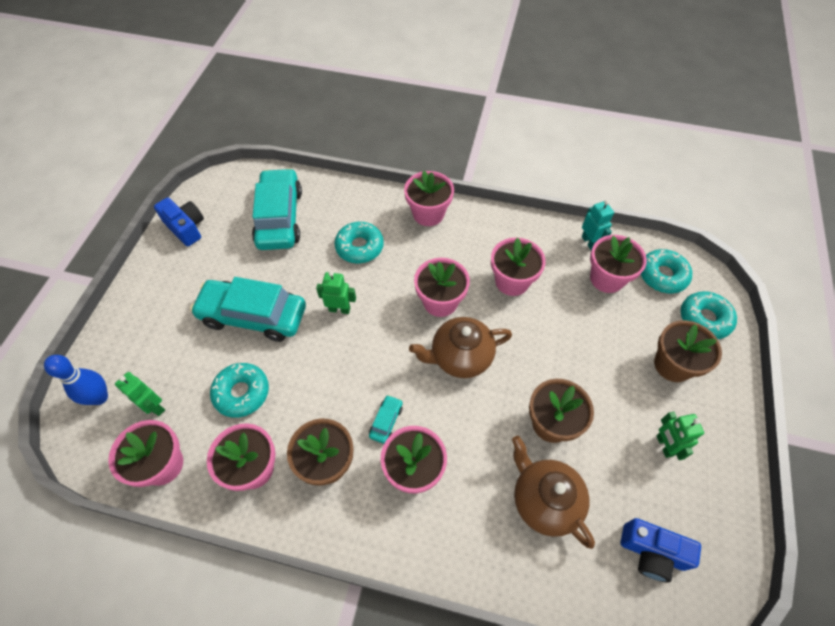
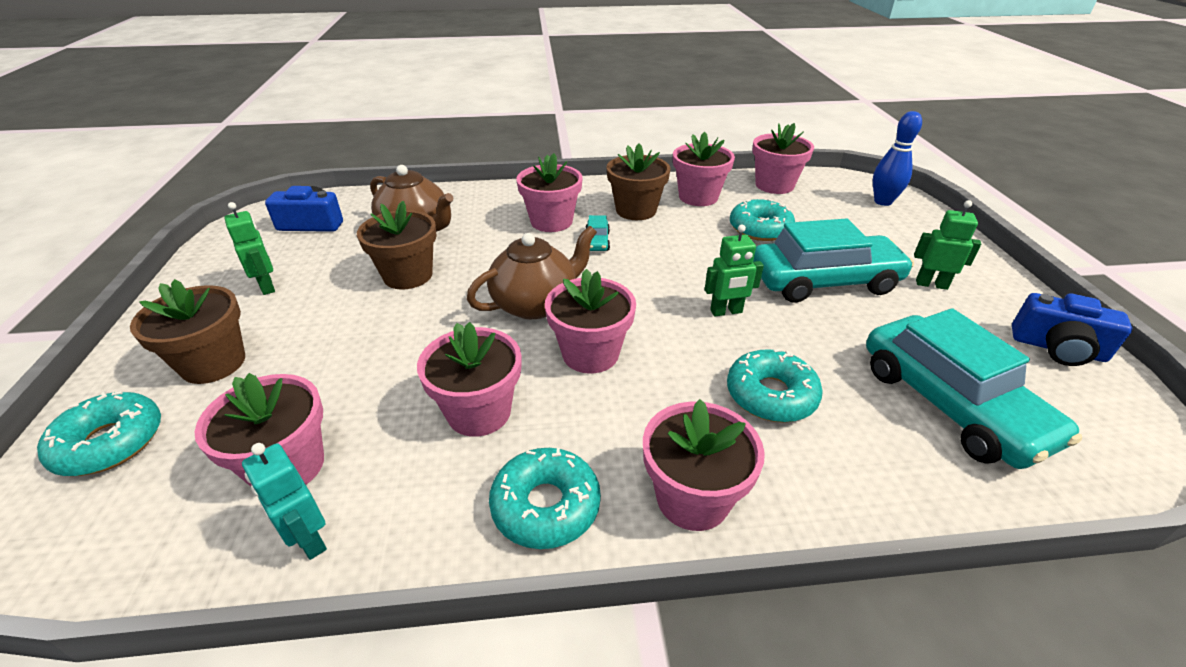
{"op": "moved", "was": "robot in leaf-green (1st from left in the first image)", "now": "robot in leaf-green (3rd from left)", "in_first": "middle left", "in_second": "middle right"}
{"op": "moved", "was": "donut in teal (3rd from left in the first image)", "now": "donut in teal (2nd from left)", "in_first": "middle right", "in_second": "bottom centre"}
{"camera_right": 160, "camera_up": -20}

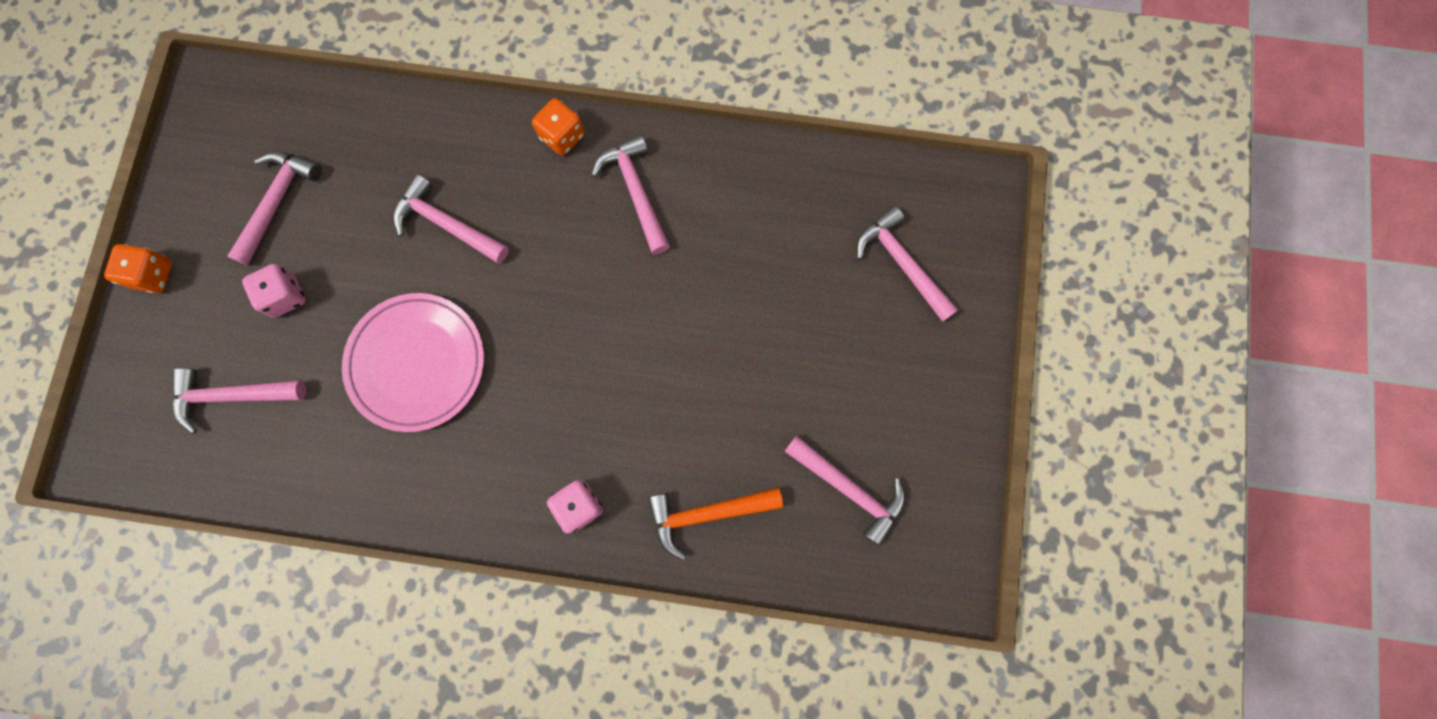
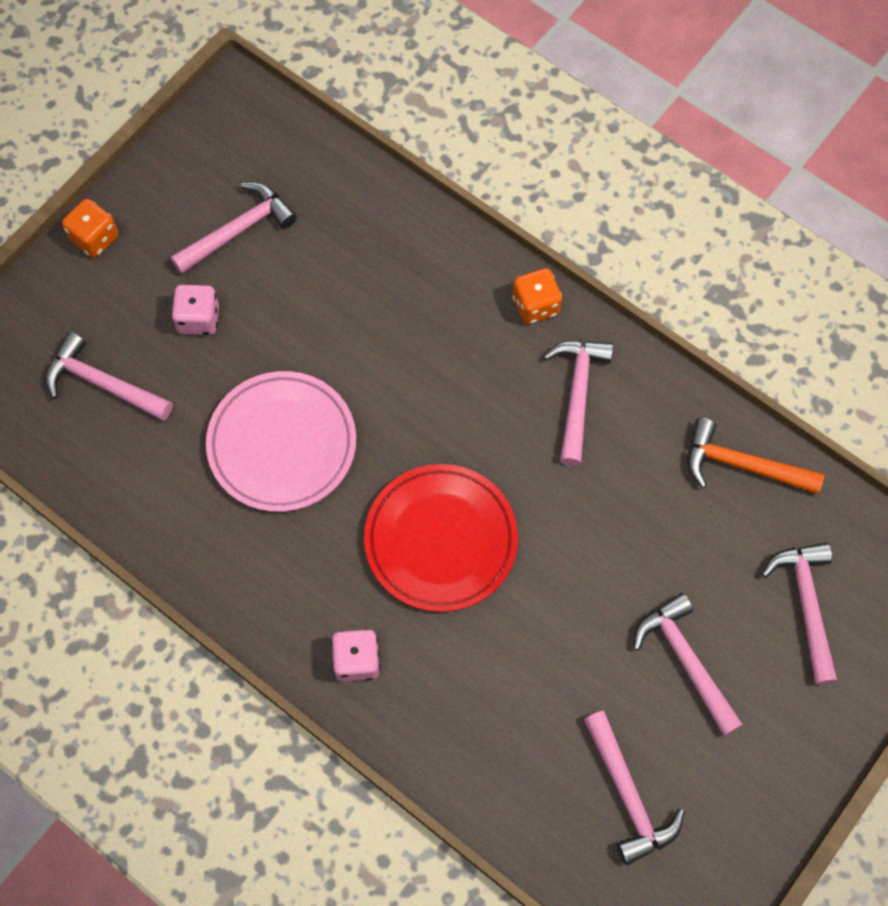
{"op": "moved", "was": "hammer in pink (3rd from left in the first image)", "now": "hammer in pink (5th from left)", "in_first": "top left", "in_second": "bottom right"}
{"op": "moved", "was": "hammer in orange", "in_first": "bottom centre", "in_second": "middle right"}
{"op": "added", "now": "dinner plate in red", "in_second": "centre"}
{"camera_right": 30, "camera_up": -10}

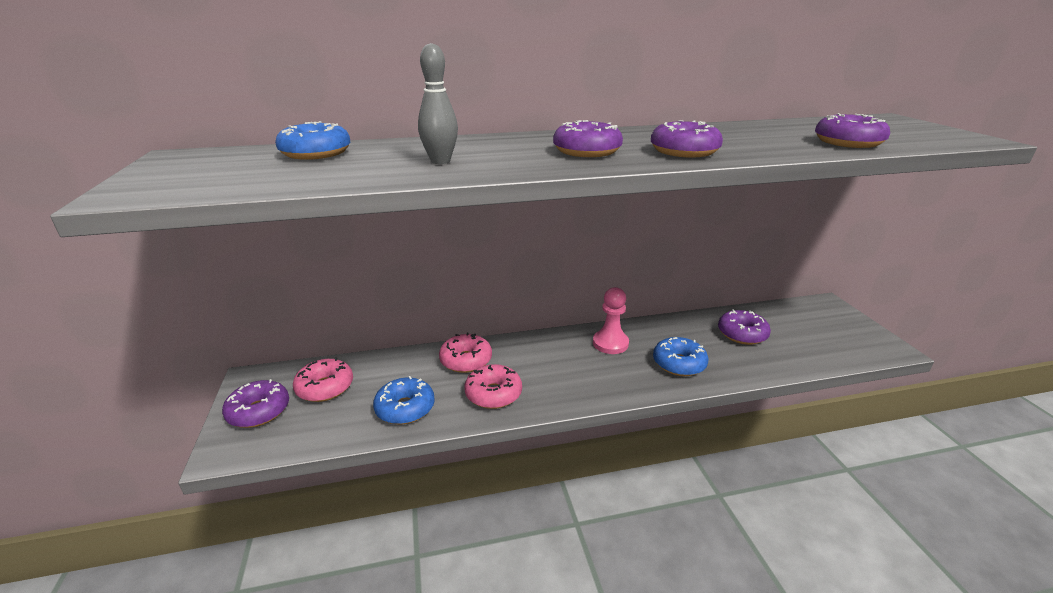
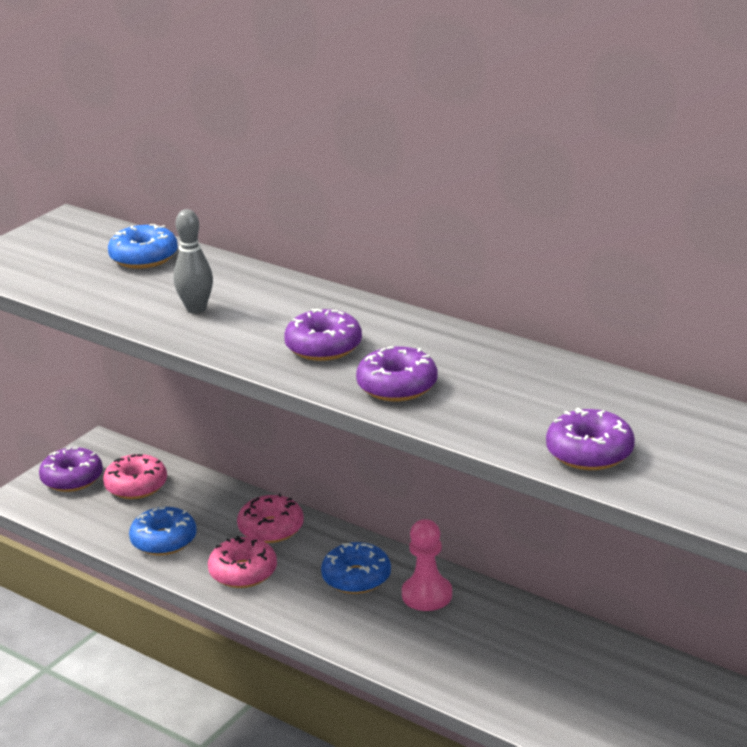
{"op": "moved", "was": "donut in royal blue (3rd from left)", "in_first": "centre", "in_second": "bottom centre"}
{"op": "removed", "was": "donut in violet (4th from left)", "in_first": "middle right"}
{"camera_right": 50, "camera_up": 0}

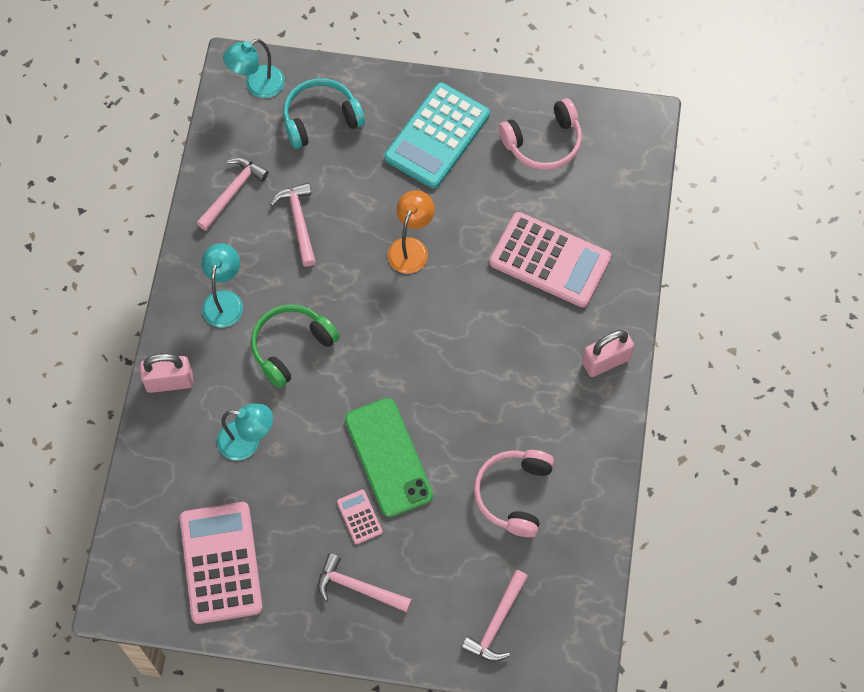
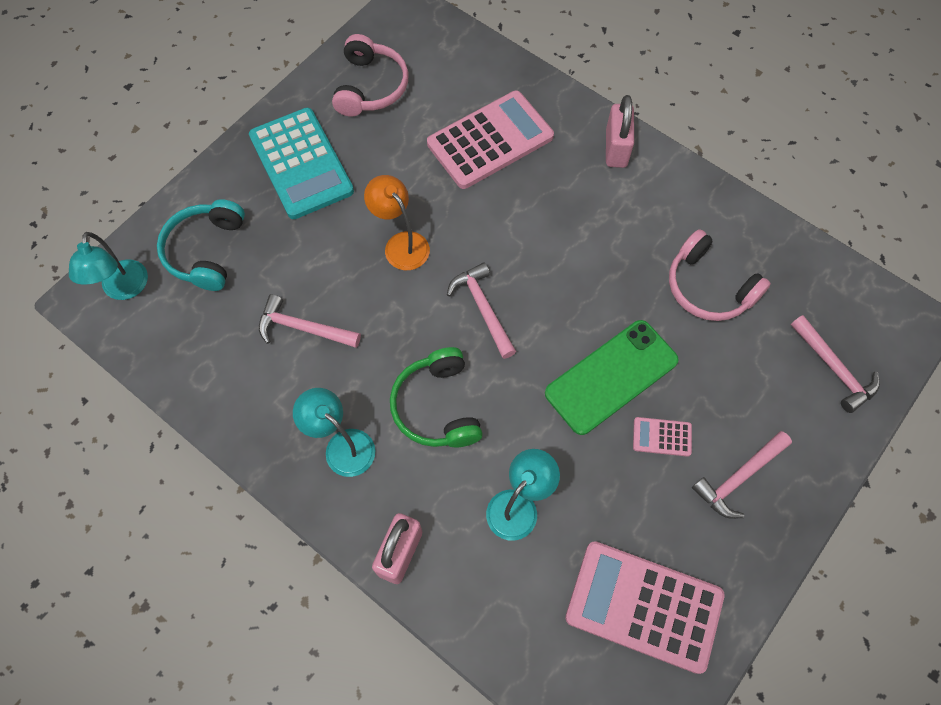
{"op": "moved", "was": "hammer in pink (1st from left in the first image)", "now": "hammer in pink (2nd from left)", "in_first": "top left", "in_second": "centre"}
{"op": "turned", "was": "mobile phone in leaf-green", "in_first": "centre", "in_second": "centre", "clockwise": -45}
{"camera_right": -60, "camera_up": 0}

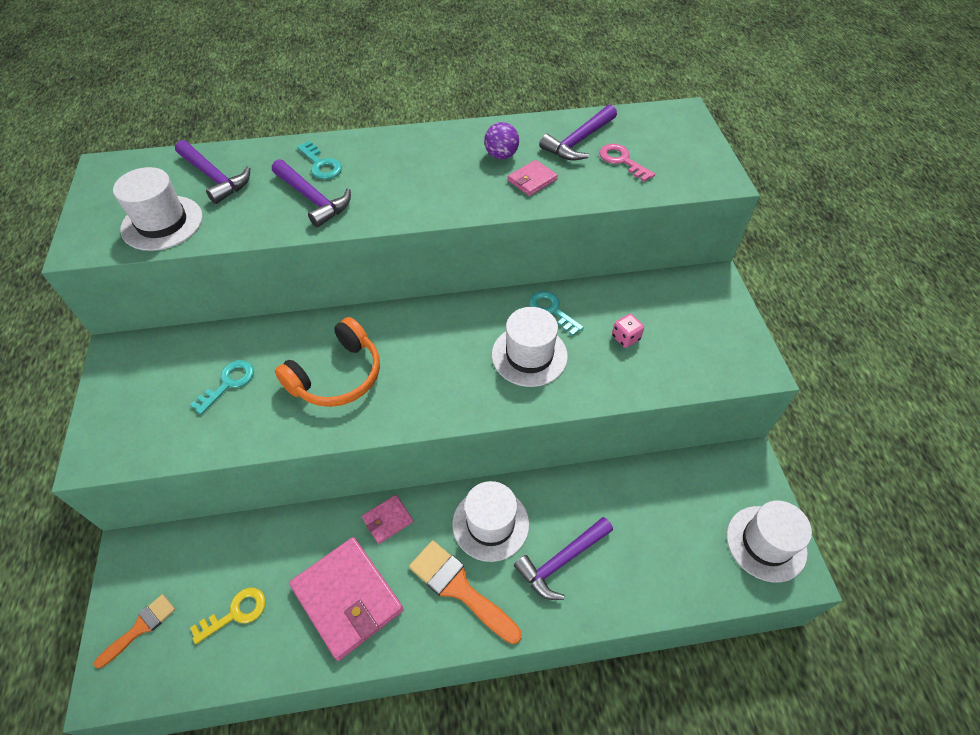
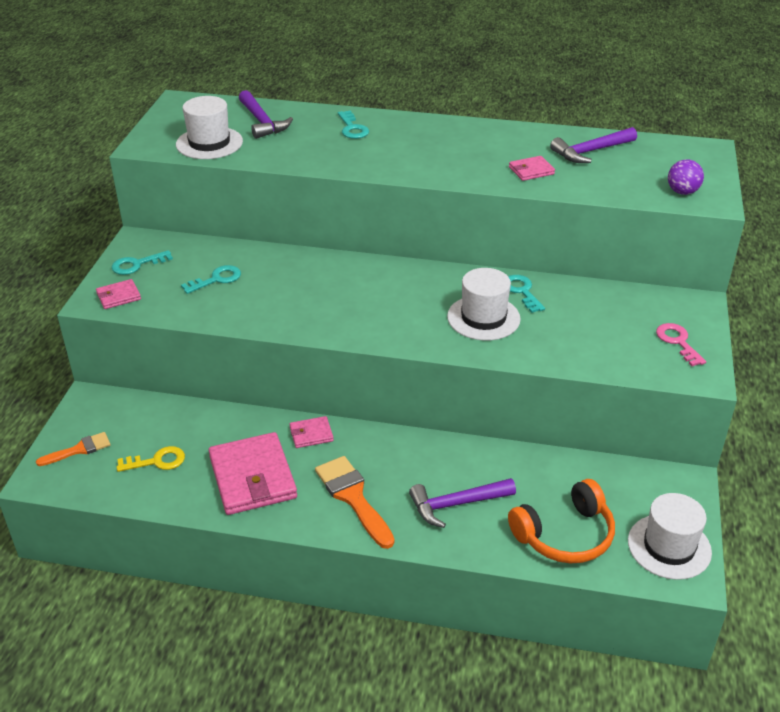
{"op": "removed", "was": "hammer in violet (2nd from left)", "in_first": "top left"}
{"op": "moved", "was": "over-ear headphones in orange", "in_first": "centre", "in_second": "bottom right"}
{"op": "removed", "was": "hat in white (2nd from left)", "in_first": "bottom centre"}
{"op": "moved", "was": "sphere in violet", "in_first": "top centre", "in_second": "top right"}
{"op": "moved", "was": "latchkey in pink", "in_first": "top centre", "in_second": "middle right"}
{"op": "removed", "was": "game die in pink", "in_first": "centre"}
{"op": "added", "now": "wallet in pink (1st from left)", "in_second": "middle left"}
{"op": "added", "now": "latchkey in teal (1st from left)", "in_second": "middle left"}
{"camera_right": 20, "camera_up": -15}

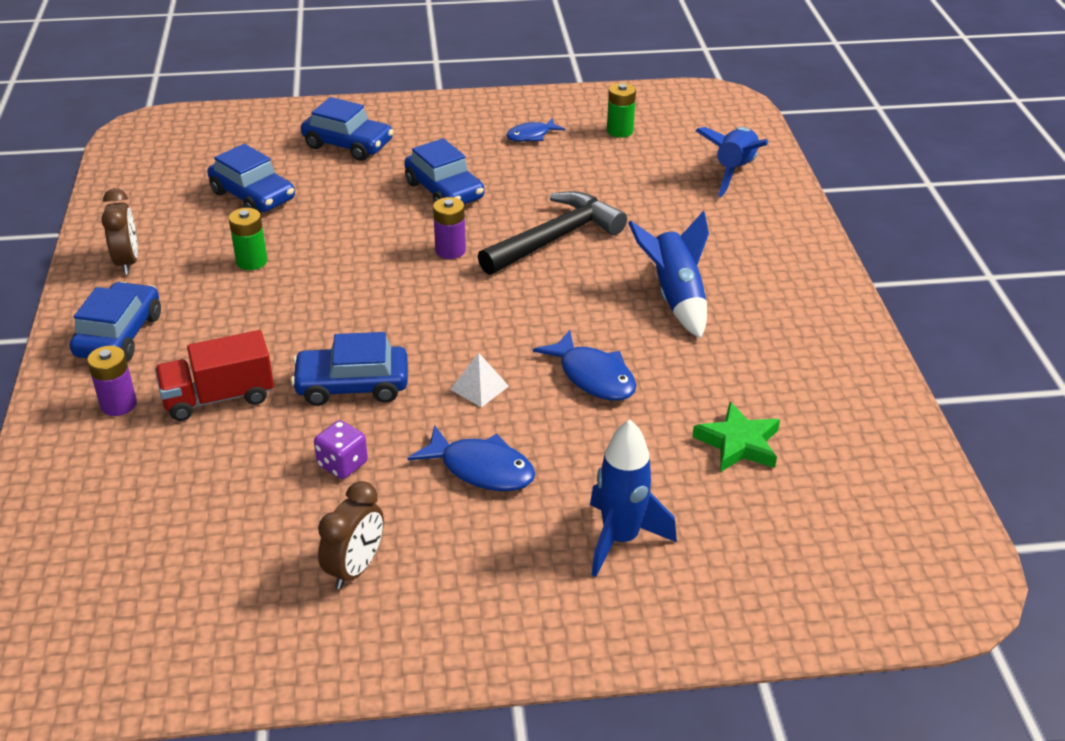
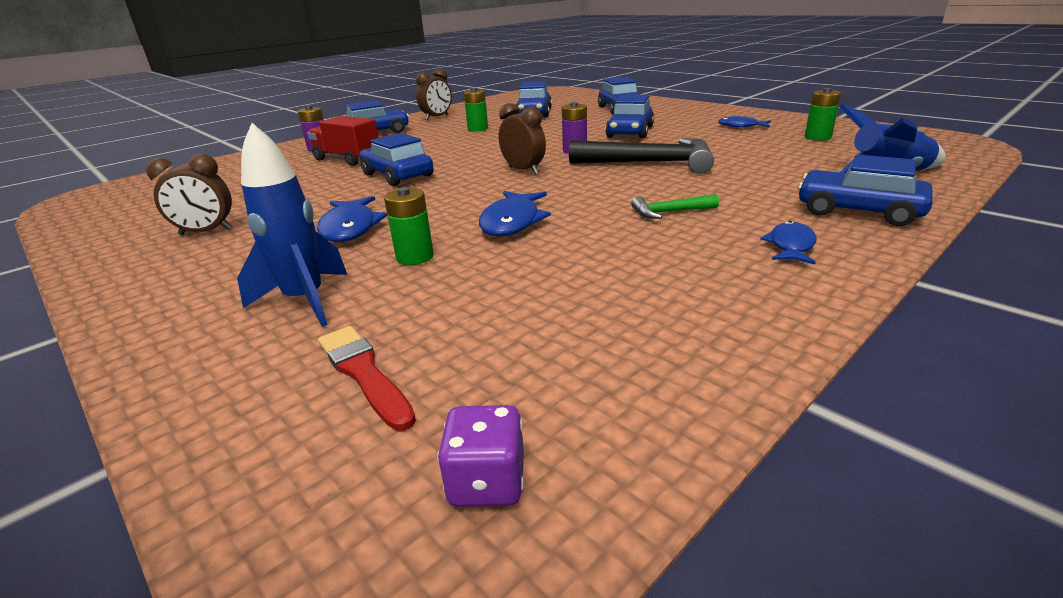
{"op": "moved", "was": "game die in violet", "in_first": "middle left", "in_second": "bottom centre"}
{"op": "removed", "was": "pyramid in white", "in_first": "centre"}
{"op": "replaced", "was": "rocket in royal blue (2nd from left)", "now": "hammer in leaf-green", "in_first": "centre", "in_second": "centre"}
{"op": "removed", "was": "five-pointed star in leaf-green", "in_first": "middle right"}
{"op": "added", "now": "brush in red", "in_second": "centre"}
{"op": "added", "now": "power cell in leaf-green (1st from left)", "in_second": "centre"}
{"op": "added", "now": "bedside clock in brown (3rd from left)", "in_second": "top centre"}
{"op": "added", "now": "fish in royal blue (4th from left)", "in_second": "middle right"}
{"op": "added", "now": "automobile in royal blue (6th from left)", "in_second": "top right"}
{"camera_right": 55, "camera_up": -10}

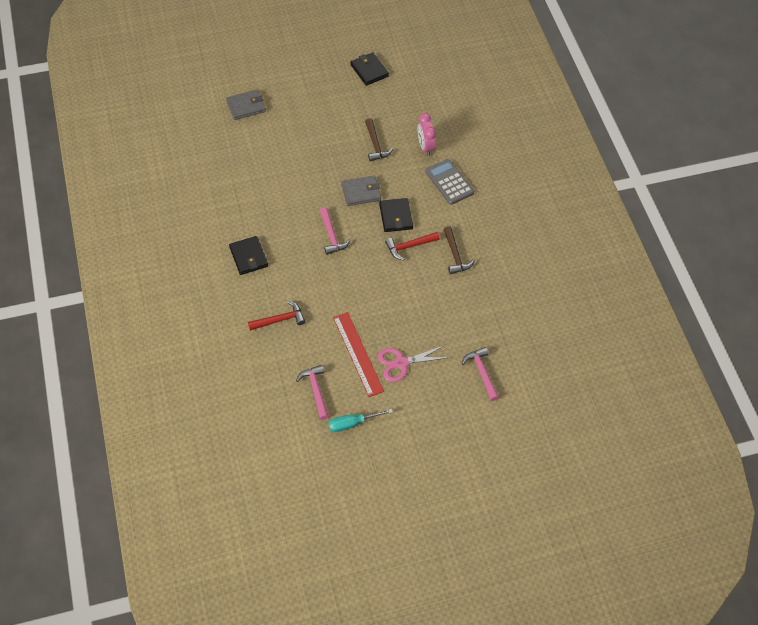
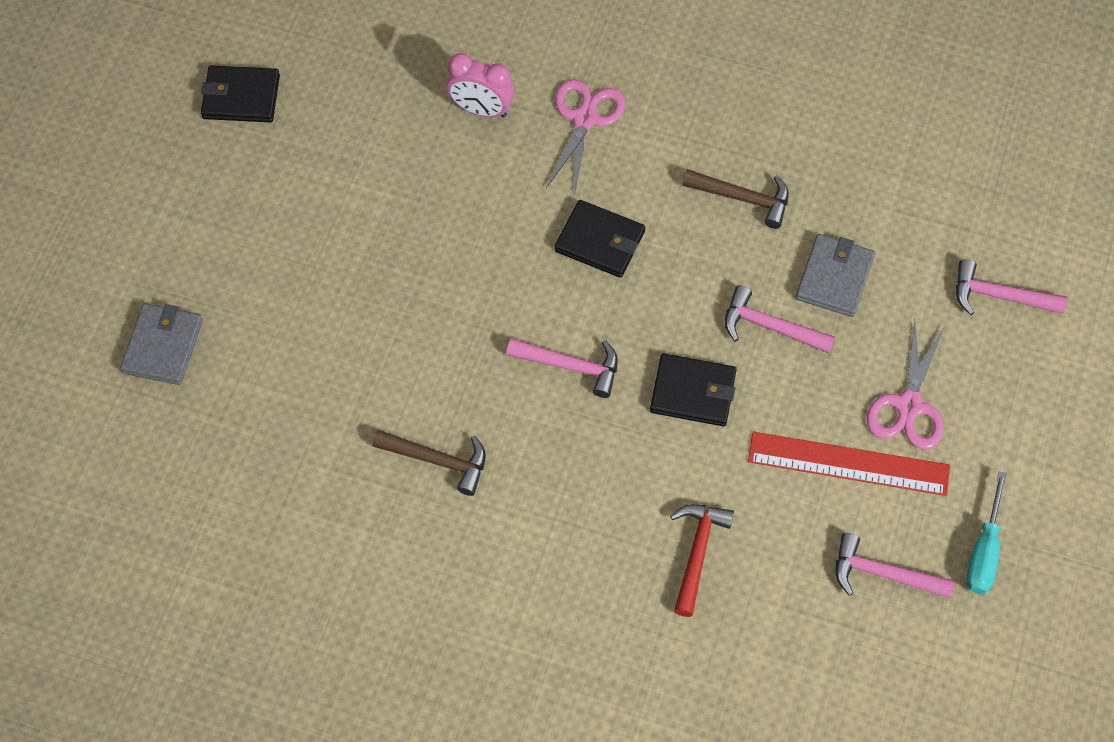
{"op": "moved", "was": "wallet in ebony (1st from left in the first image)", "now": "wallet in ebony (3rd from left)", "in_first": "middle left", "in_second": "centre"}
{"op": "moved", "was": "wallet in gray (2nd from left)", "in_first": "top centre", "in_second": "middle right"}
{"op": "moved", "was": "hammer in brown (1st from left)", "in_first": "top centre", "in_second": "centre"}
{"op": "removed", "was": "hammer in red (2nd from left)", "in_first": "centre"}
{"op": "replaced", "was": "calculator in gray", "now": "shears in pink (1st from left)", "in_first": "top centre", "in_second": "top centre"}
{"op": "added", "now": "hammer in pink (2nd from left)", "in_second": "middle right"}
{"camera_right": -55, "camera_up": 5}

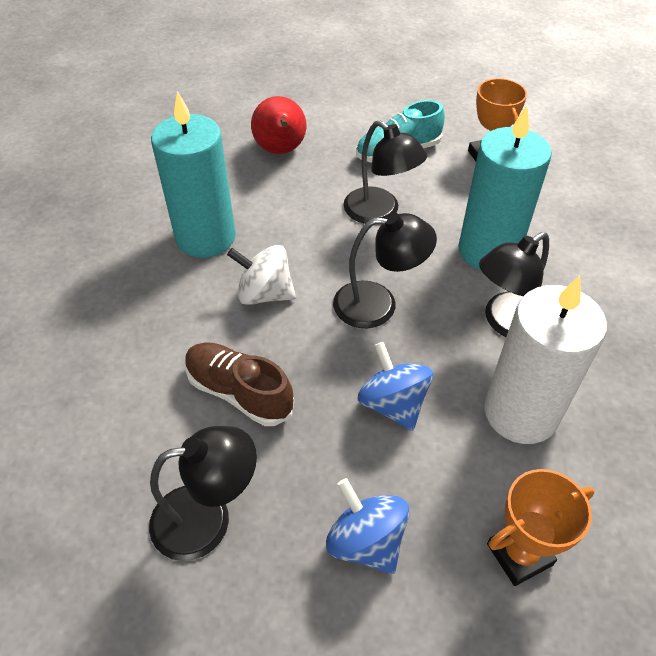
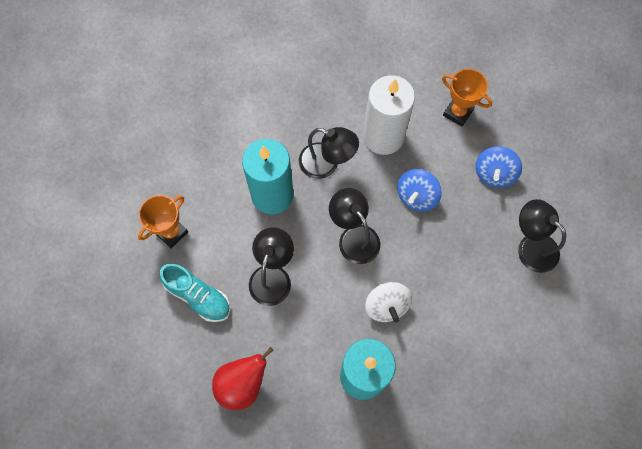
{"op": "removed", "was": "shoe in brown", "in_first": "centre"}
{"camera_right": -120, "camera_up": 20}

